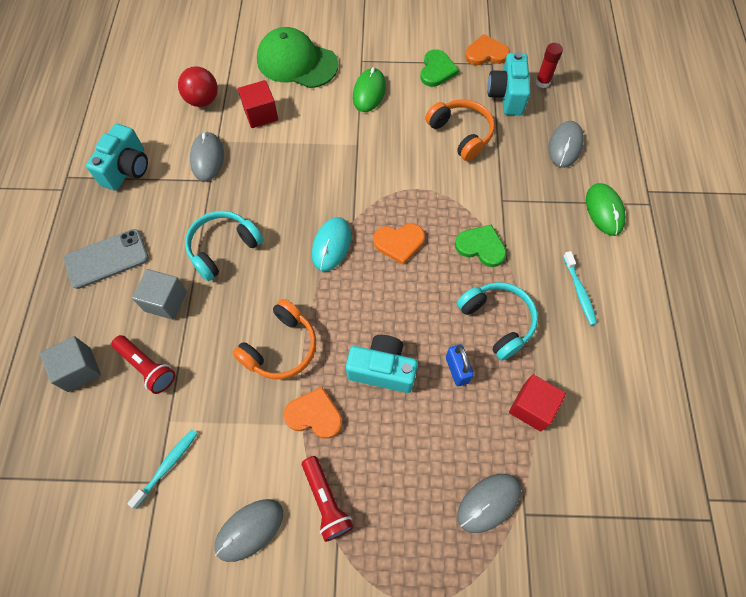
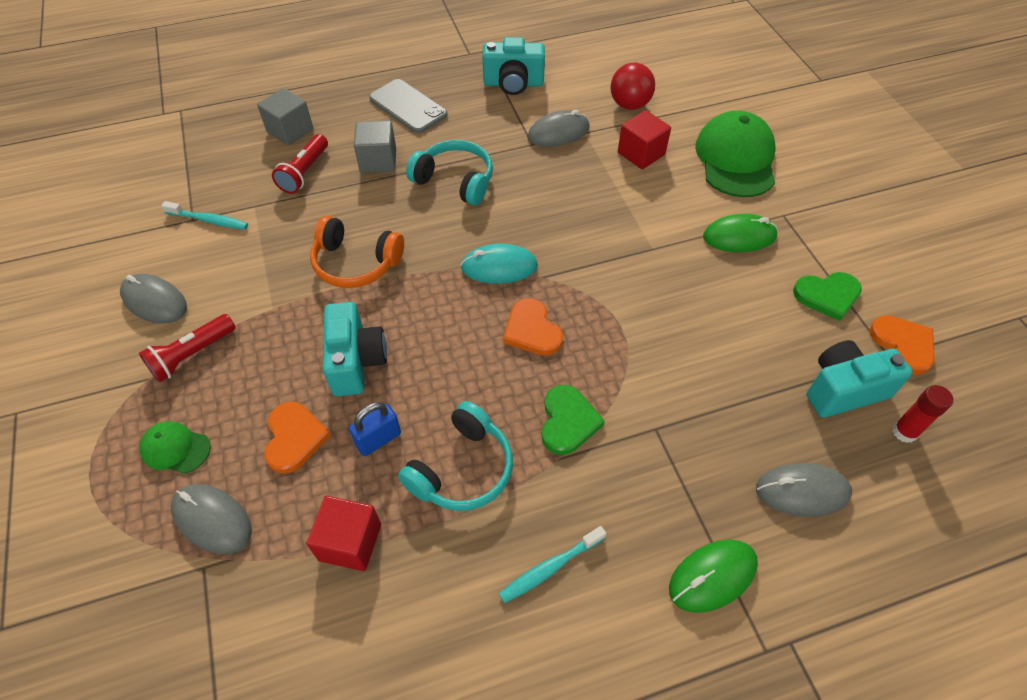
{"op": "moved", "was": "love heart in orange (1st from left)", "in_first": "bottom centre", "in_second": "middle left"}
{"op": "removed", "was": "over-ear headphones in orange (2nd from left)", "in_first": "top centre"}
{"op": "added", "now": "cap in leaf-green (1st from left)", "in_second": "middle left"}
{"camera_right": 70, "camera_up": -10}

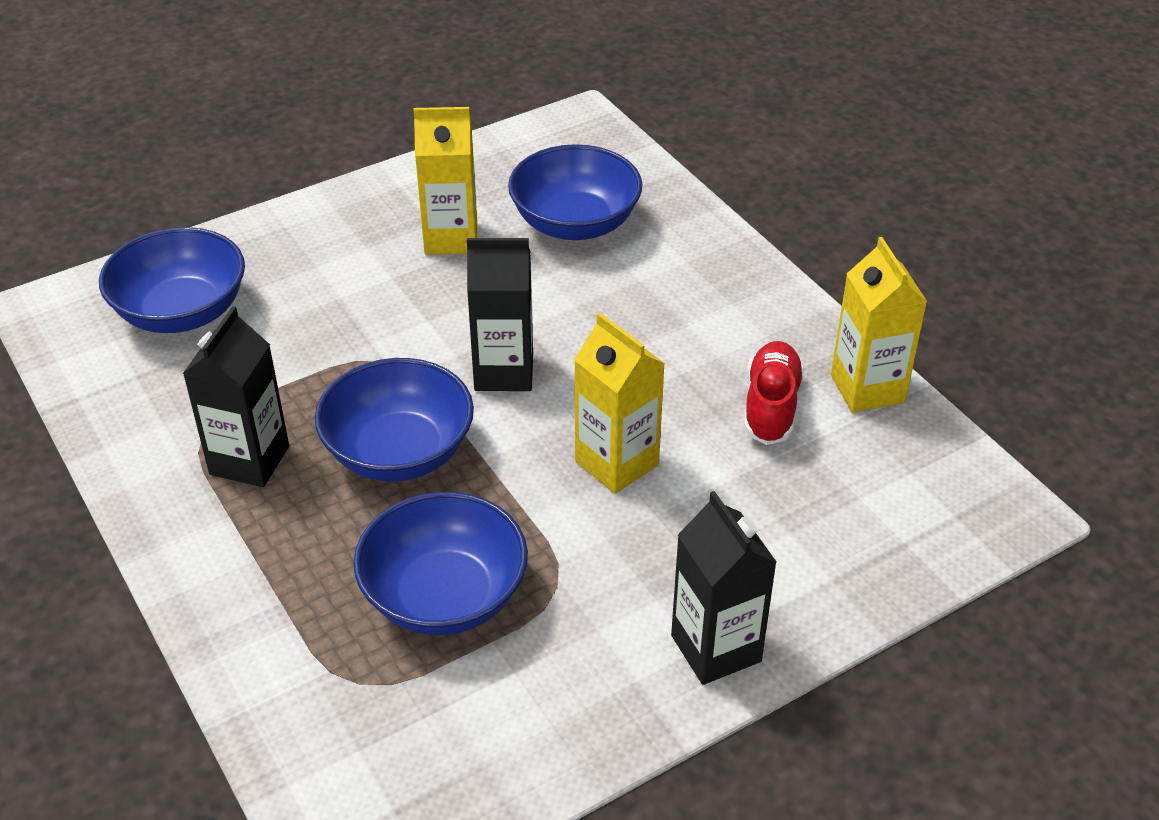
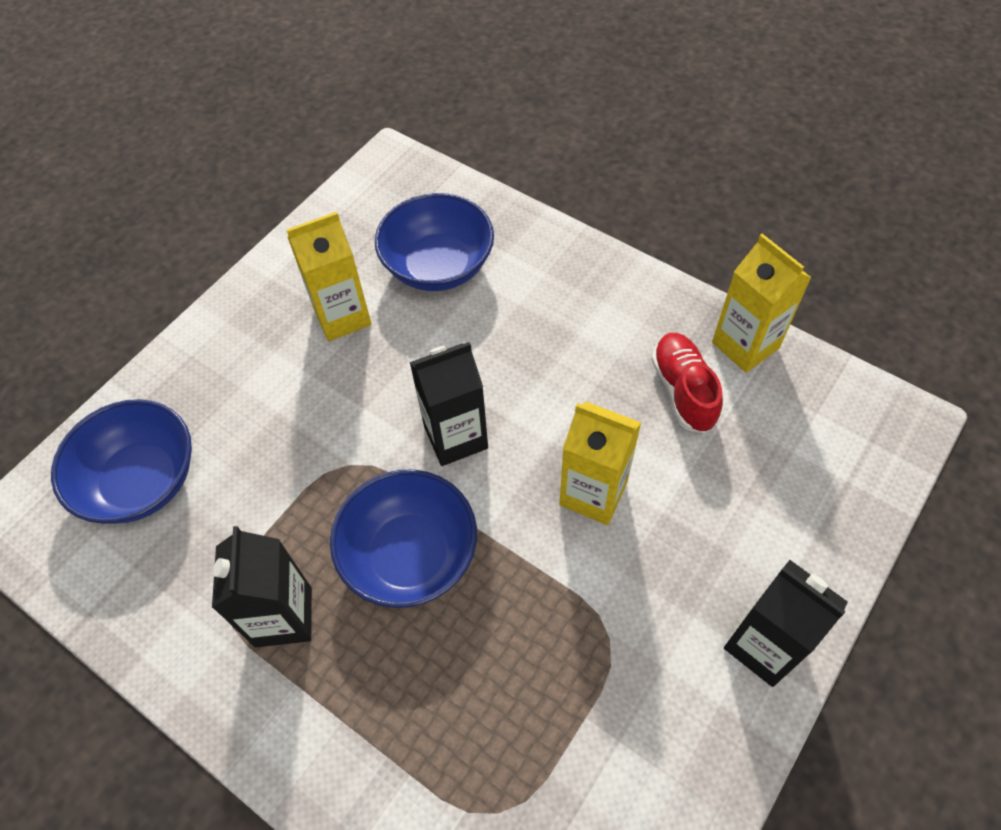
{"op": "removed", "was": "bowl in royal blue (3rd from left)", "in_first": "bottom centre"}
{"camera_right": -20, "camera_up": 15}

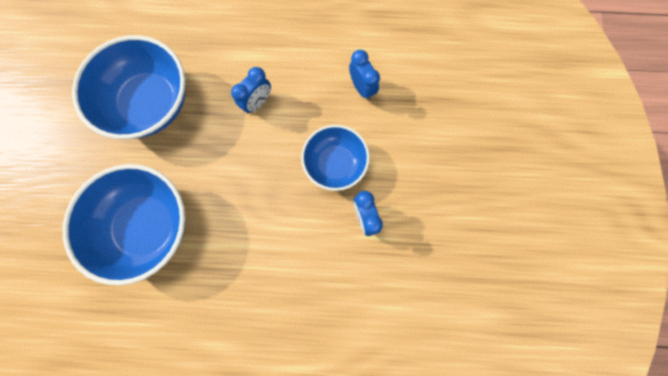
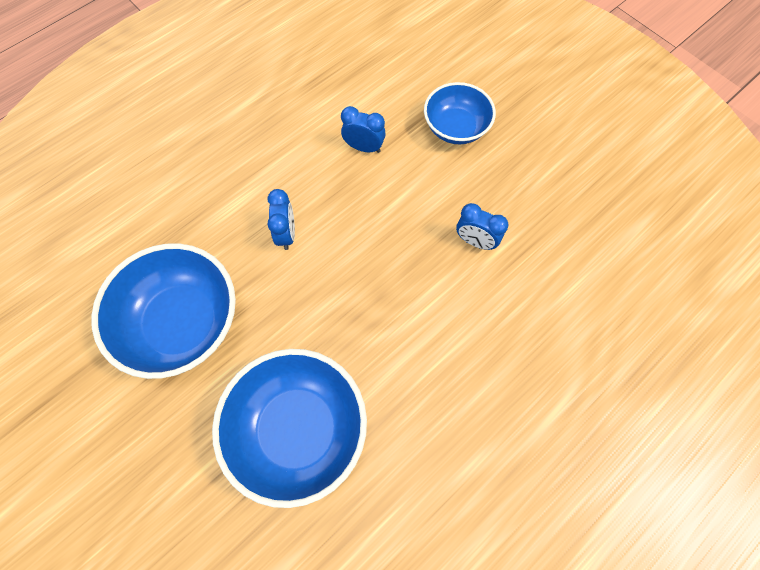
{"op": "moved", "was": "bowl in royal blue (3rd from left)", "in_first": "centre", "in_second": "top centre"}
{"camera_right": -45, "camera_up": -10}

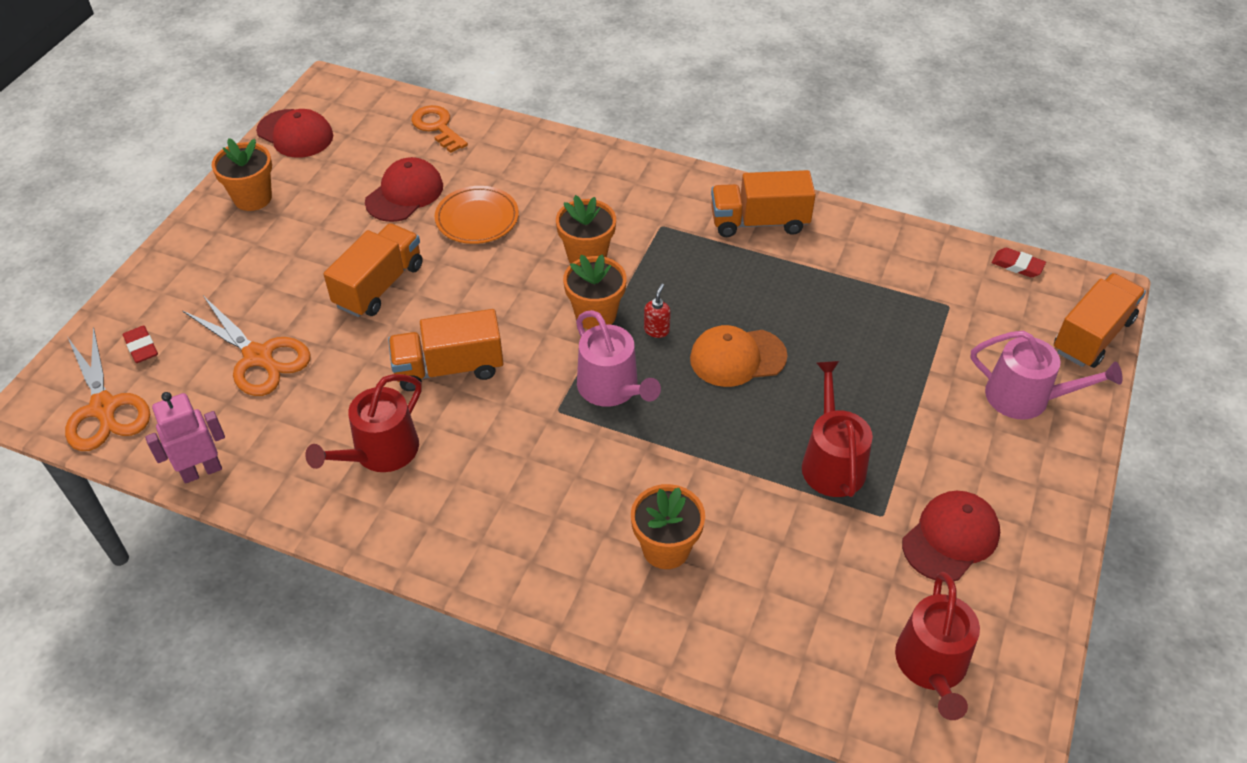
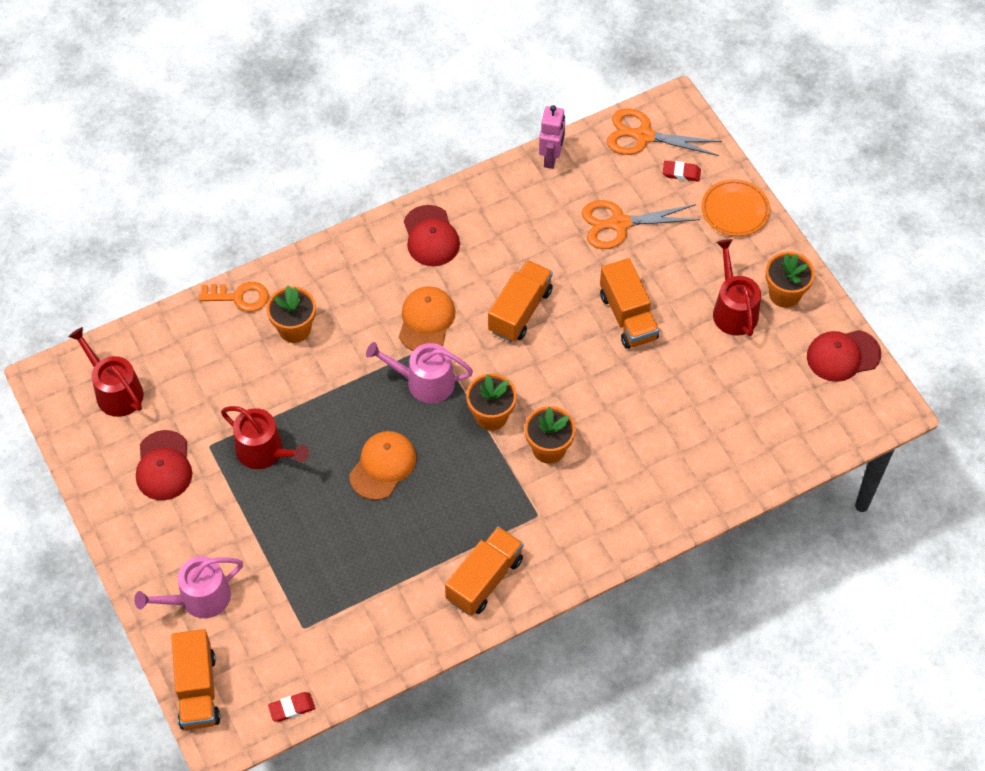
{"op": "moved", "was": "watering can in red (1st from left in the first image)", "now": "watering can in red (3rd from left)", "in_first": "middle left", "in_second": "middle right"}
{"op": "moved", "was": "cap in red (2nd from left)", "in_first": "top left", "in_second": "top centre"}
{"op": "moved", "was": "latchkey in orange", "in_first": "top centre", "in_second": "middle left"}
{"op": "moved", "was": "dinner plate in orange", "in_first": "top centre", "in_second": "top right"}
{"op": "removed", "was": "soap dispenser in red", "in_first": "centre"}
{"op": "added", "now": "cap in orange (2nd from left)", "in_second": "centre"}
{"camera_right": 130, "camera_up": 10}

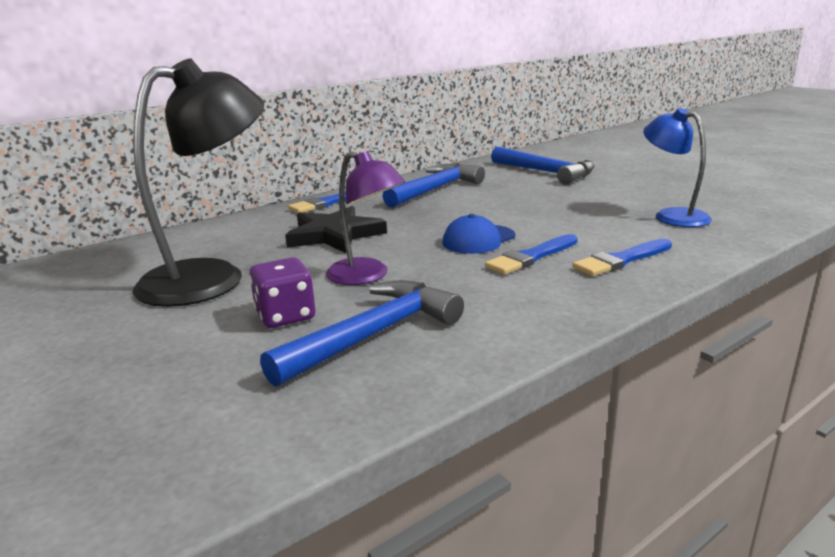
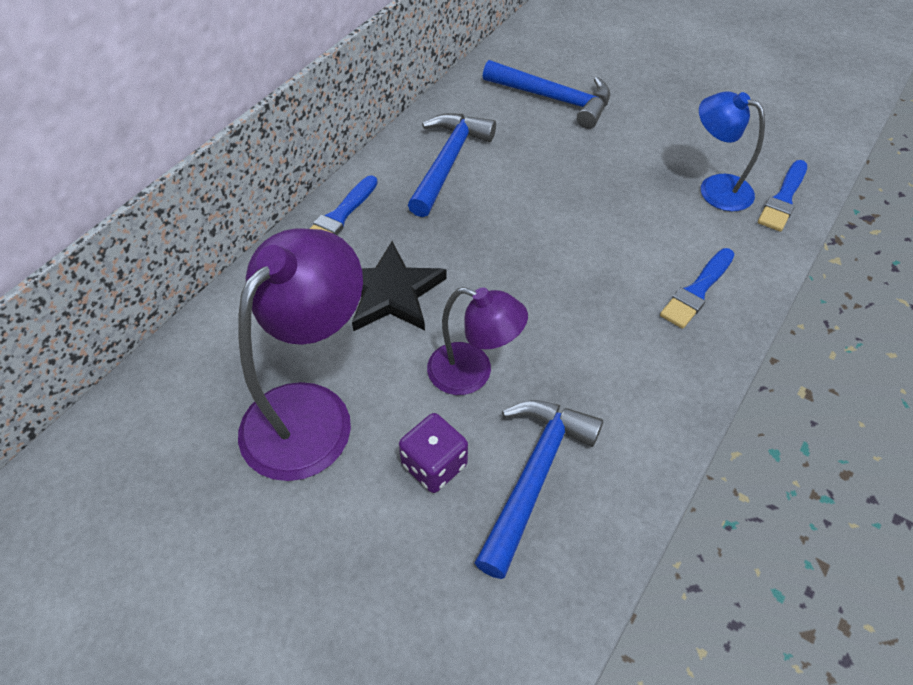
{"op": "recoloured", "was": "reading lamp in ebony", "now": "reading lamp in violet (1st from left)", "in_first": "top left", "in_second": "middle left"}
{"op": "removed", "was": "cap in royal blue", "in_first": "centre"}
{"op": "moved", "was": "brush in royal blue (2nd from left in the first image)", "now": "brush in royal blue (3rd from left)", "in_first": "centre", "in_second": "top right"}
{"camera_right": -20, "camera_up": 30}

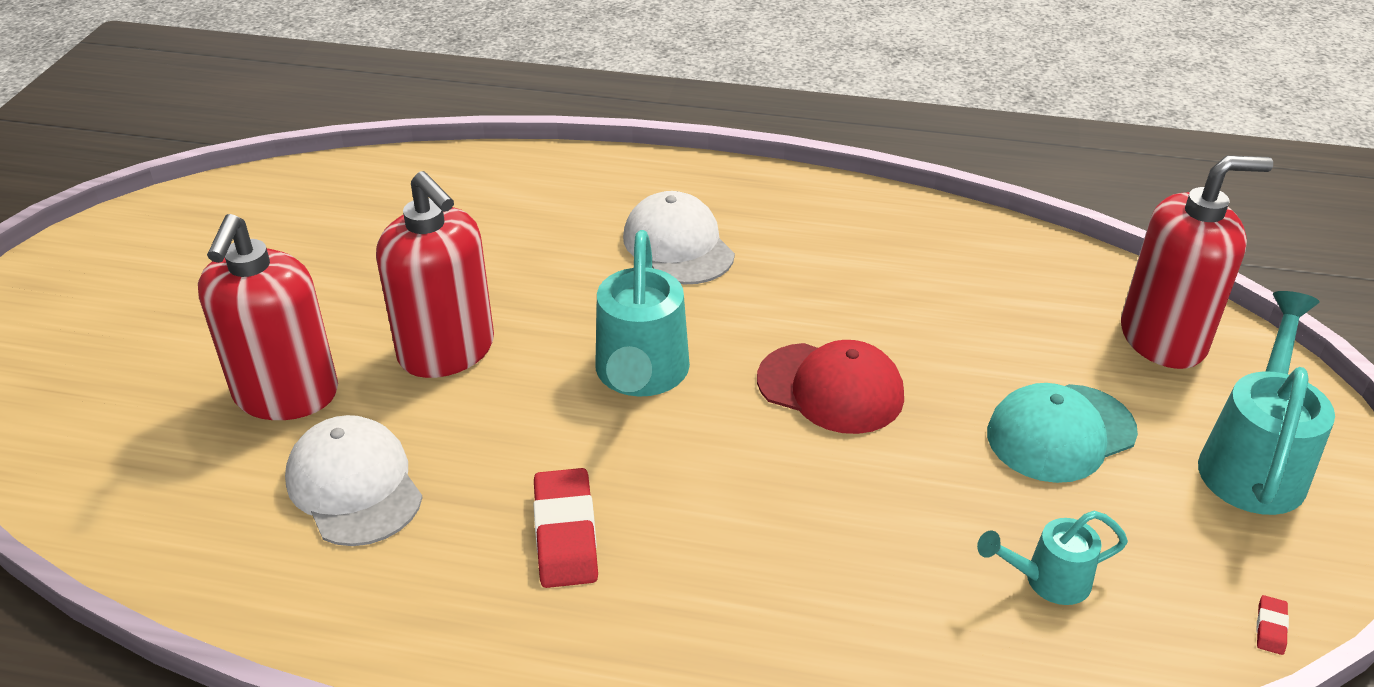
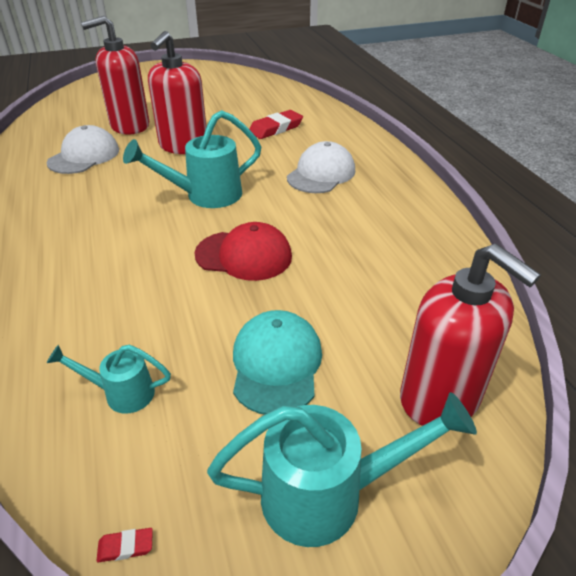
{"op": "moved", "was": "eraser in red (1st from left in the first image)", "now": "eraser in red (2nd from left)", "in_first": "bottom centre", "in_second": "top centre"}
{"op": "turned", "was": "cap in red", "in_first": "centre", "in_second": "centre", "clockwise": -75}
{"op": "turned", "was": "watering can in teal (2nd from left in the first image)", "in_first": "bottom right", "in_second": "middle left", "clockwise": -45}
{"op": "turned", "was": "cap in teal", "in_first": "middle right", "in_second": "centre", "clockwise": 60}
{"camera_right": 60, "camera_up": 0}

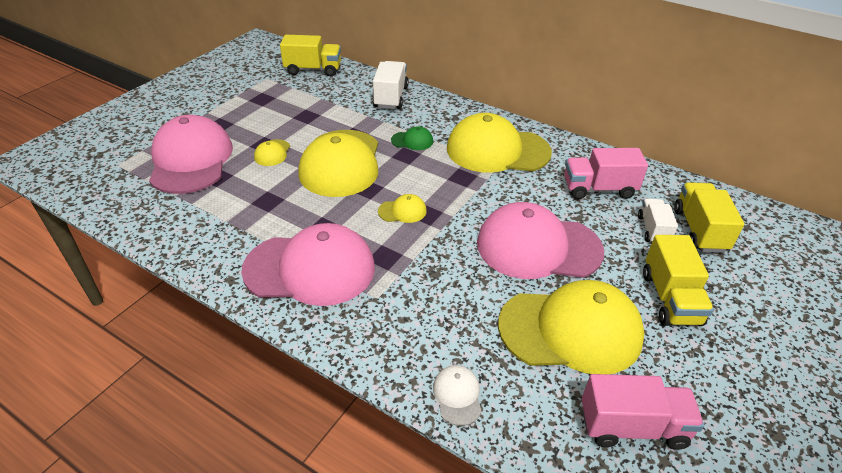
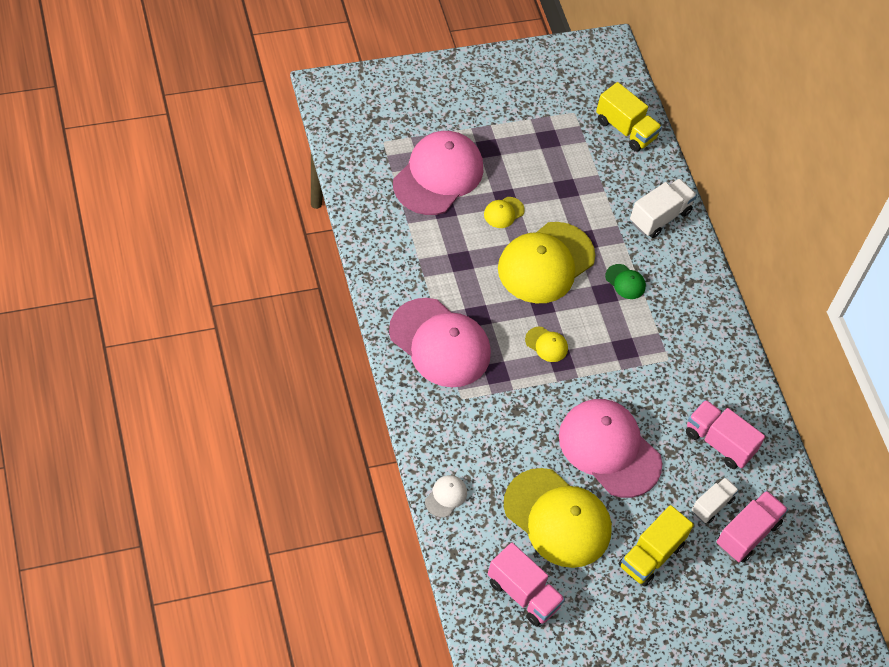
{"op": "removed", "was": "cap in yellow (4th from left)", "in_first": "top centre"}
{"op": "recoloured", "was": "toy truck in yellow (3rd from left)", "now": "toy truck in pink (3rd from left)", "in_first": "middle right", "in_second": "bottom right"}
{"camera_right": 35, "camera_up": 15}

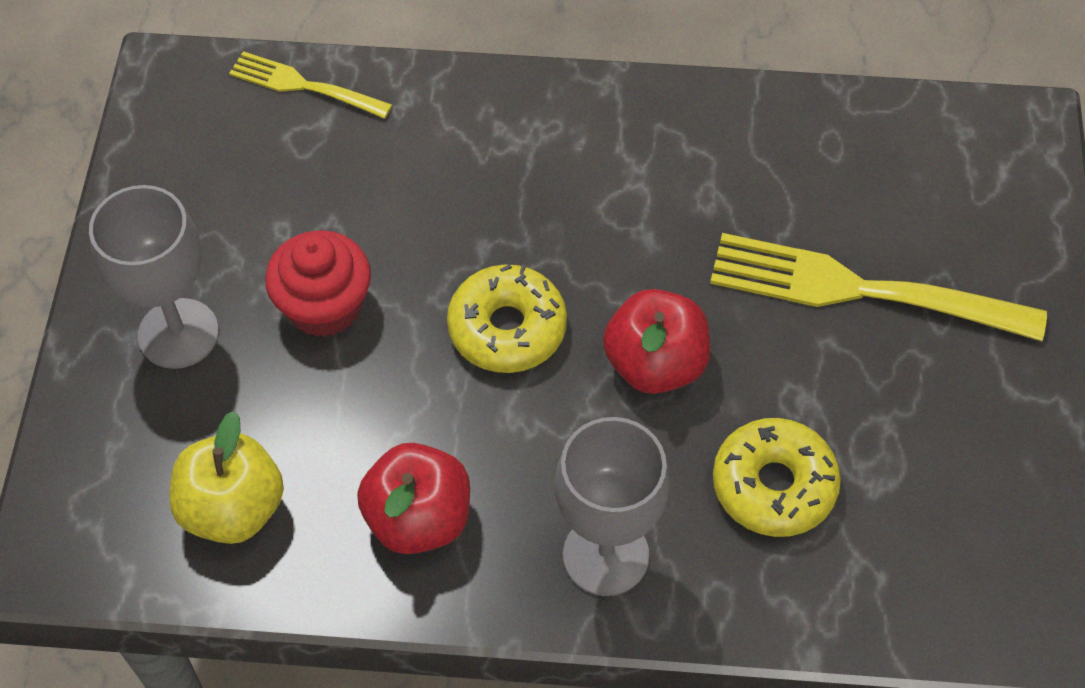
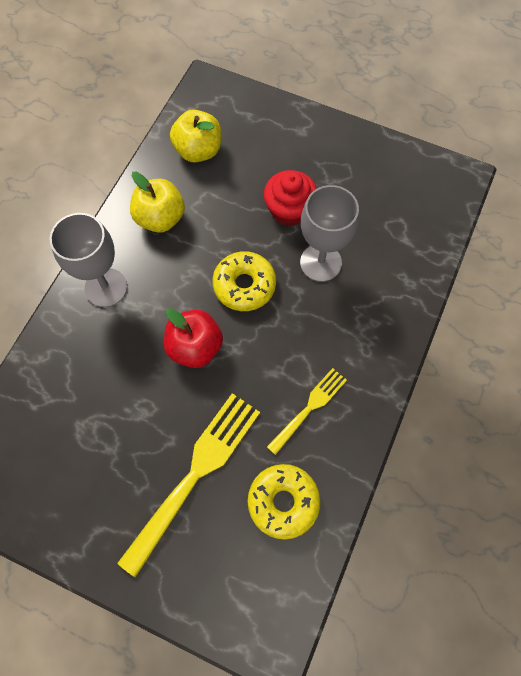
{"op": "moved", "was": "goblet in gray (1st from left in the first image)", "now": "goblet in gray (2nd from left)", "in_first": "middle left", "in_second": "centre"}
{"op": "moved", "was": "fork in yellow (1st from left in the first image)", "now": "fork in yellow (2nd from left)", "in_first": "top left", "in_second": "centre"}
{"op": "recoloured", "was": "apple in red (1st from left)", "now": "apple in yellow (1st from left)", "in_first": "bottom centre", "in_second": "top left"}
{"op": "moved", "was": "donut in yellow (2nd from left)", "in_first": "bottom right", "in_second": "bottom centre"}
{"camera_right": 110, "camera_up": 10}

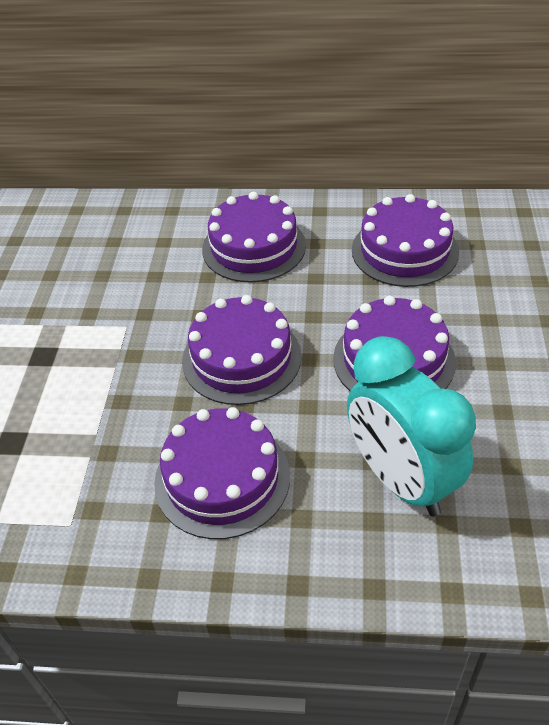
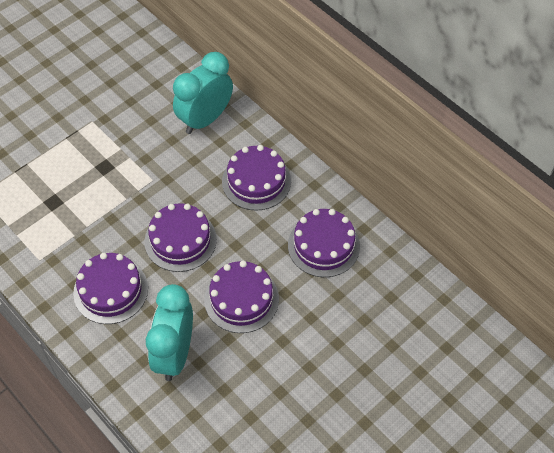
{"op": "added", "now": "bedside clock in teal (2nd from left)", "in_second": "top centre"}
{"camera_right": 40, "camera_up": 10}

